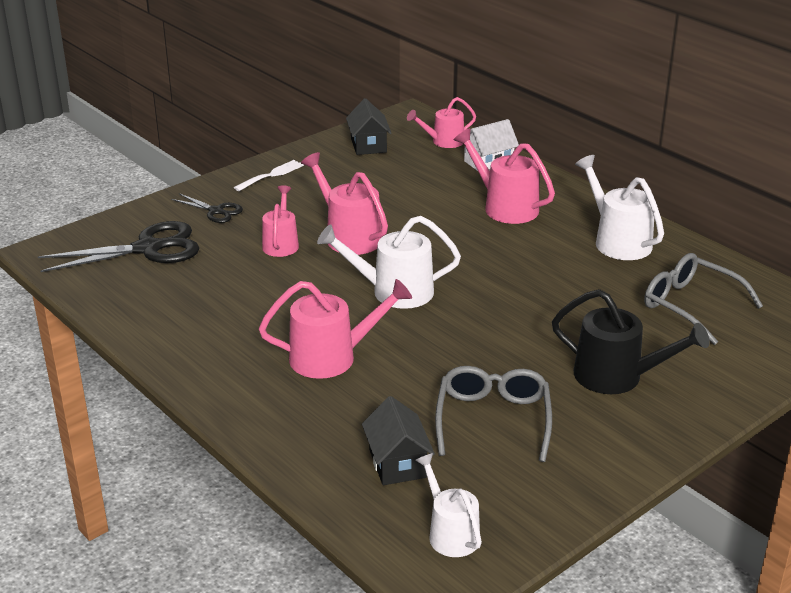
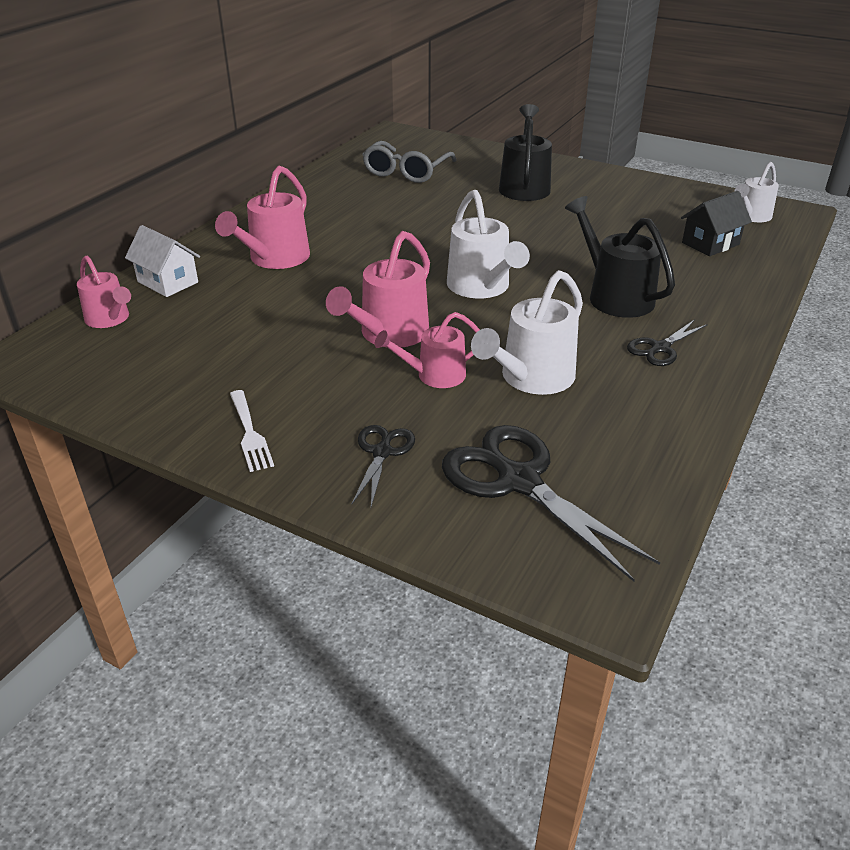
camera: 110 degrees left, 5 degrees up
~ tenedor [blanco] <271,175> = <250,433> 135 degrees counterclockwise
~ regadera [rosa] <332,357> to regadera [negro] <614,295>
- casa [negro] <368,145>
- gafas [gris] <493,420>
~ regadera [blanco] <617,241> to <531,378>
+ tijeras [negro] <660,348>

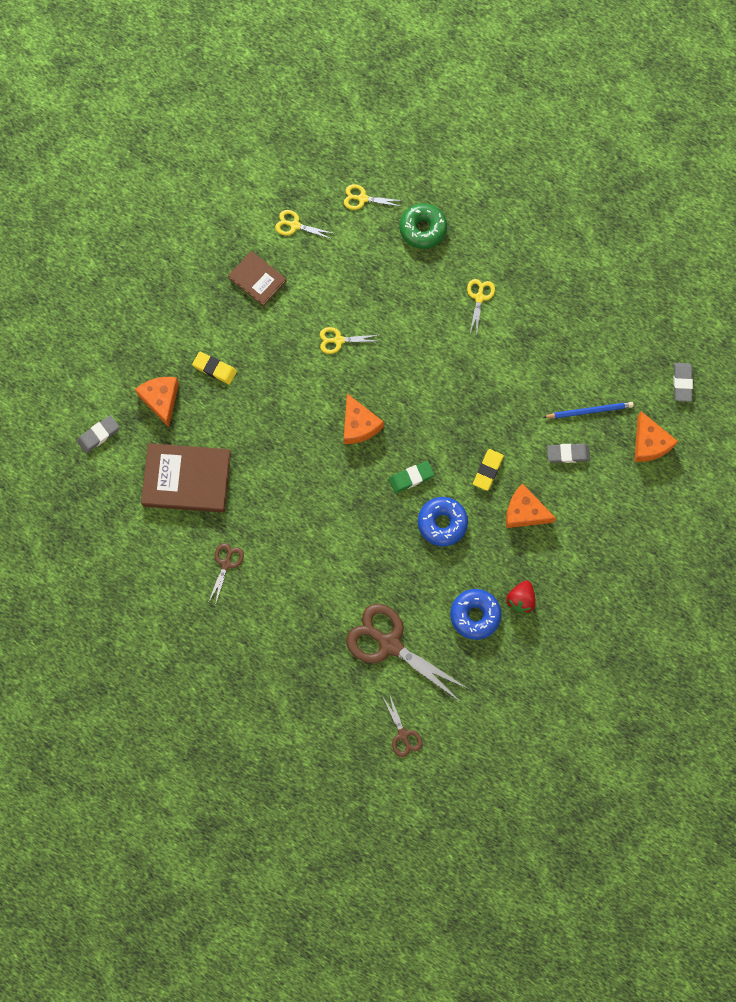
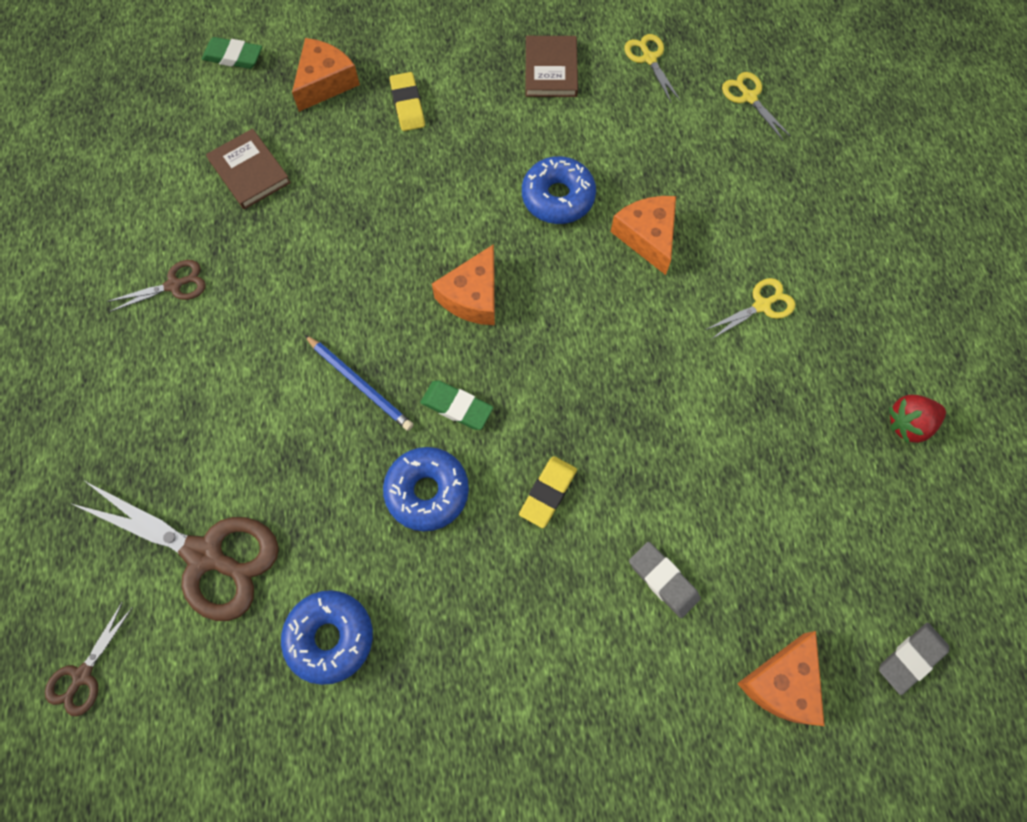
camera: 50 degrees right, 5 degrees down
~ goma de borrar [gris] <98,435> to goma de borrar [verde] <233,56>
~ libro [marrón] <187,479> = <249,172> x0.59
~ tijeras [amarillo] <338,340> to rosquilla [azul] <558,197>
~ tijeras [marrón] <389,644> = <205,555> 120 degrees clockwise
- rosquilla [verde] <423,229>
~ goma de borrar [amarillo] <488,470> = <548,493> 45 degrees counterclockwise
~ queso [naranja] <524,512> to <647,236>
~ fresa [rojo] <520,600> to <908,424>
~ lápiz [azul] <589,411> to <359,384>

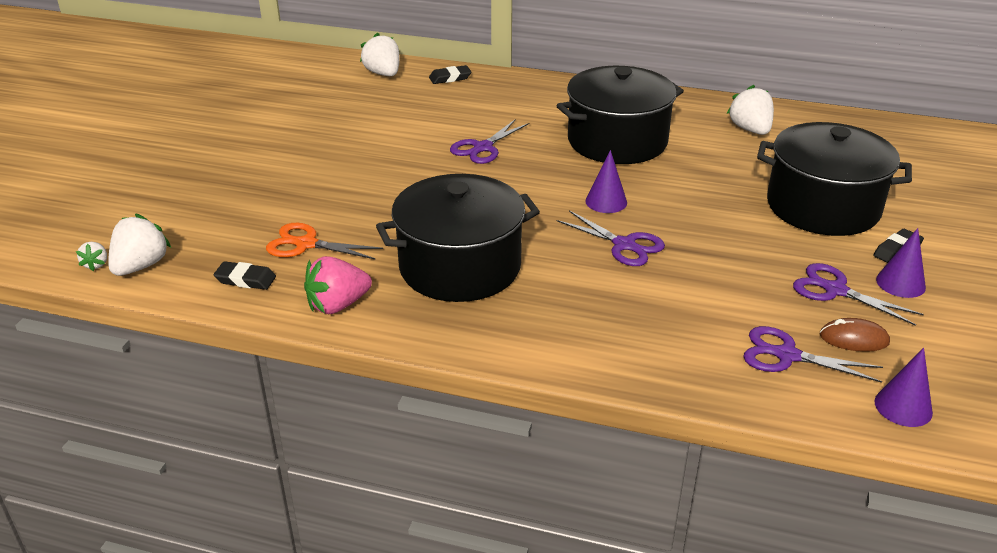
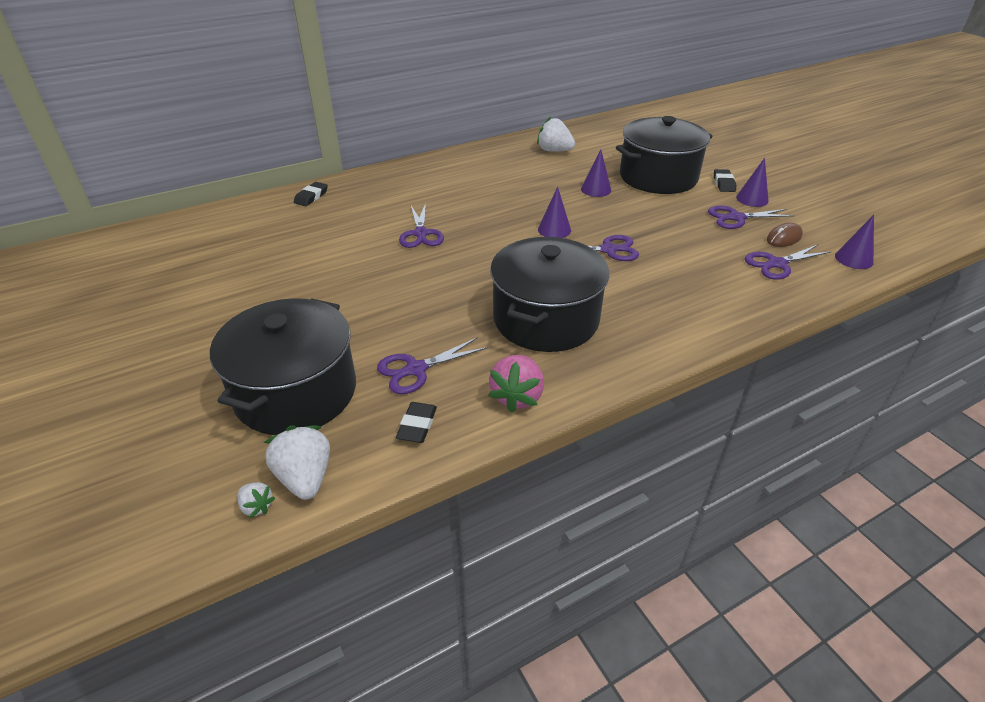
camera: 45 degrees left, 5 degrees up
~ goma de borrar [negro] <245,279> = <417,425> 45 degrees counterclockwise
~ tijeras [naranja] <306,244> to tijeras [morado] <416,369>
- fresa [blanco] <383,74>
~ olla [negro] <617,141> to <296,392>
+ cono [morado] <596,189>

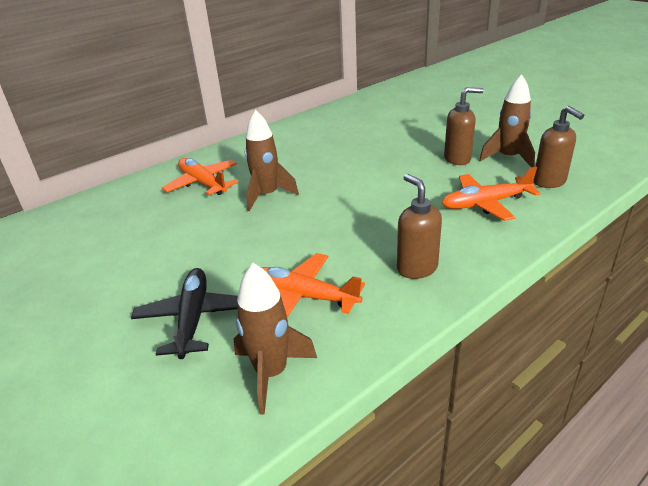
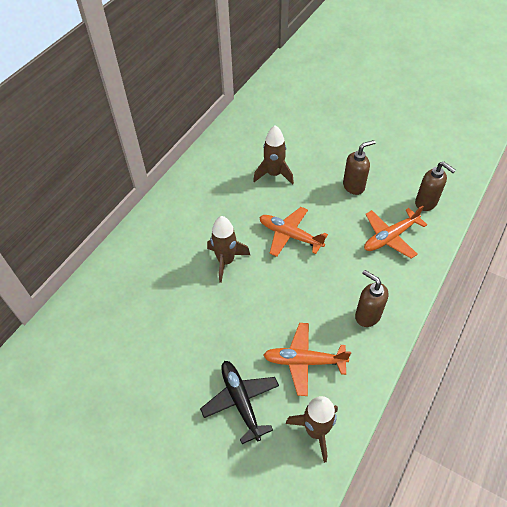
camera: 20 degrees left, 20 degrees up
~ avión [naranja] <203,183> to <290,235>
~ cohete [marrón] <508,158> to <274,174>

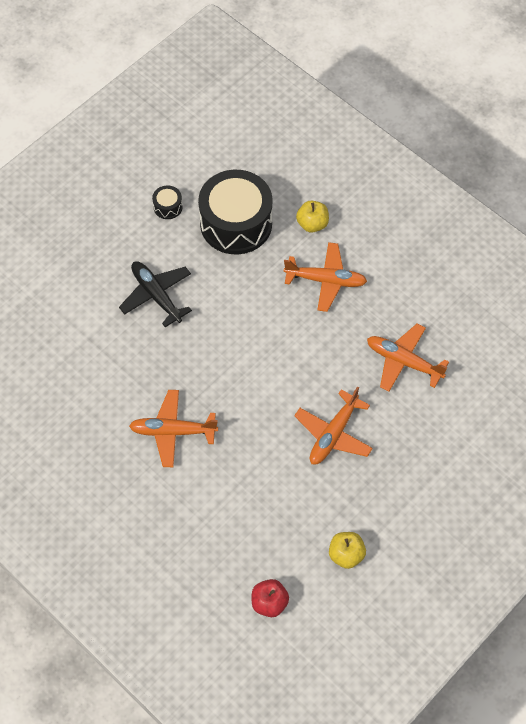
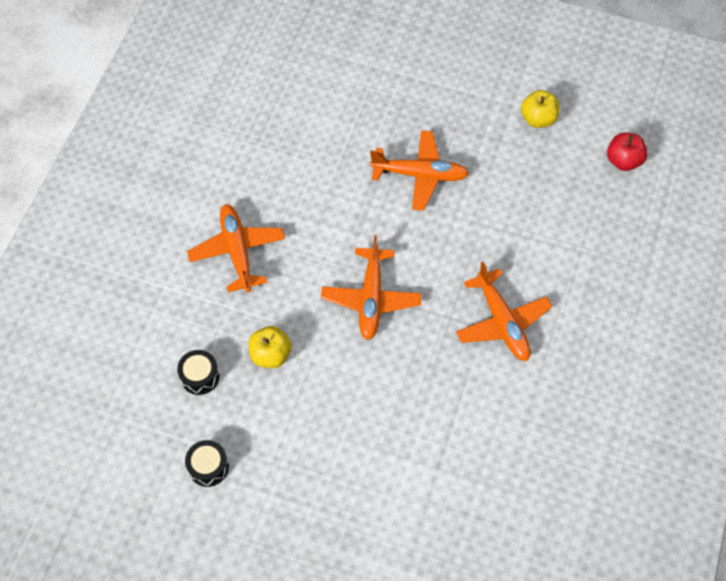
camera: 115 degrees left, 0 degrees up
- avión [negro] <156,295>
~ tambor [negro] <236,223> = <200,376> x0.41
~ manzana [amarillo] <312,224> to <271,355>
~ avión [naranja] <403,361> to <371,299>

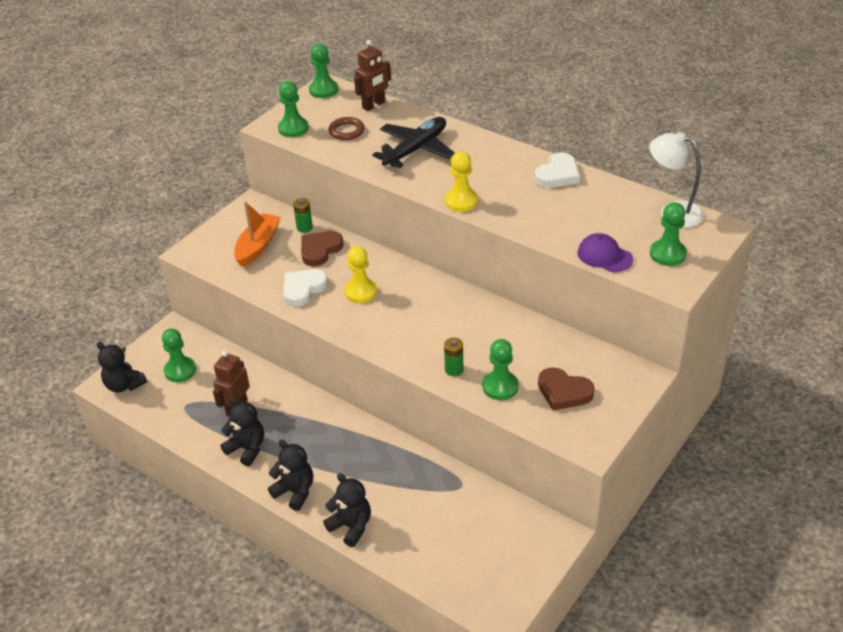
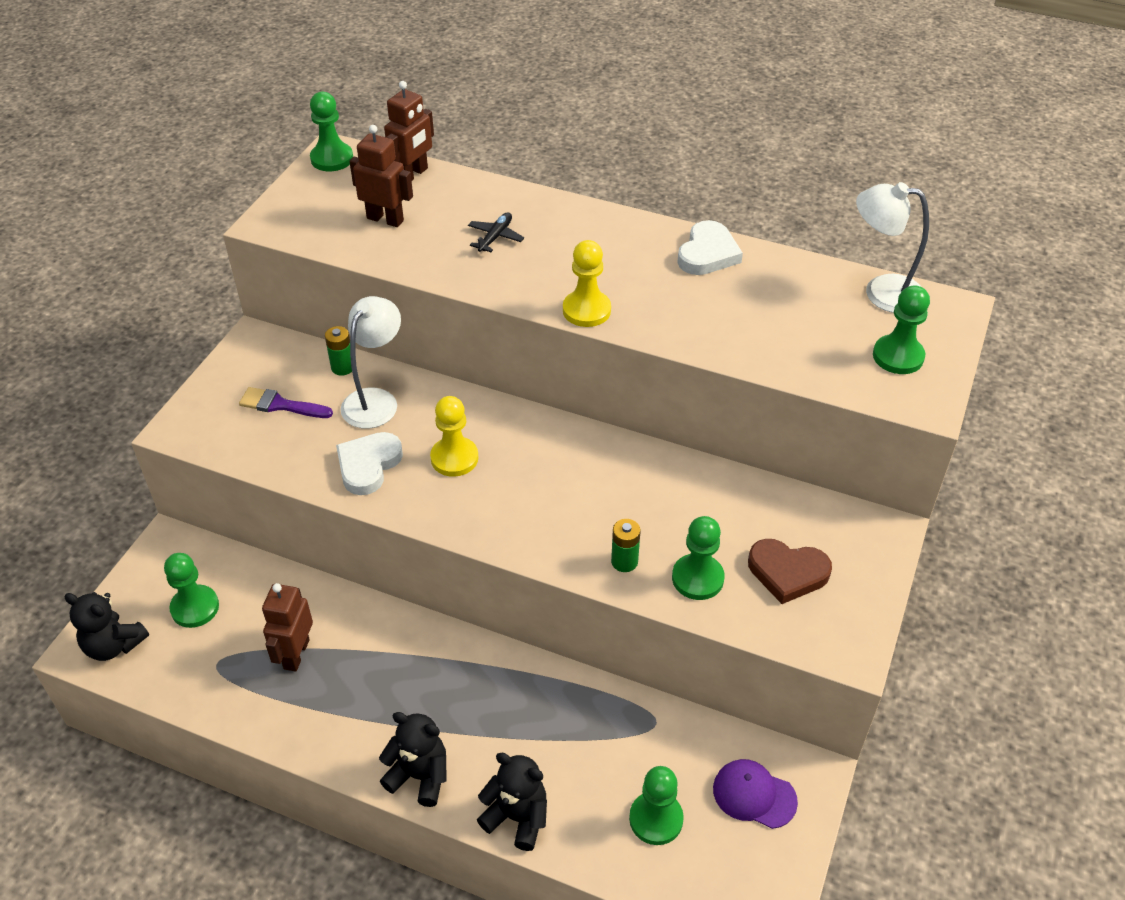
camera: 15 degrees left, 5 degrees up
- osito [negro] <247,449>
~ barco [naranja] <258,246> to pincel [morado] <281,405>
~ peón [verde] <293,128> to <656,819>
~ corazón [marrón] <320,250> to lámpara [blanco] <375,400>
~ anillo [marrón] <346,131> to robot [marrón] <385,219>
~ avión [negro] <416,149> = <495,237> x0.47
~ gorra [morado] <604,256> to <754,795>

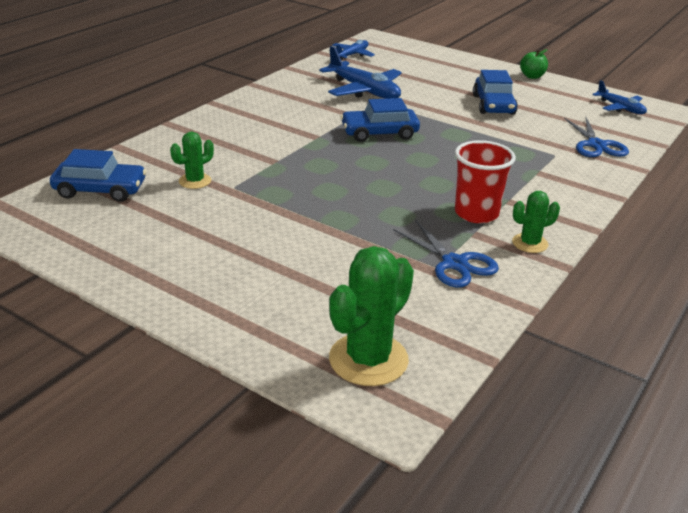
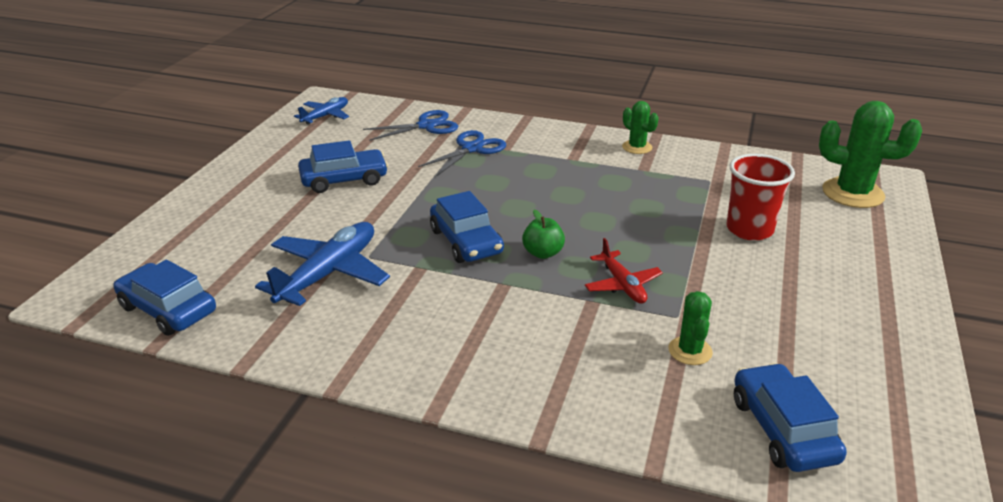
camera: 105 degrees left, 0 degrees up
~ cactus [verde] <195,181> = <690,351> 60 degrees clockwise
~ avión [azul] <352,55> to coche [azul] <168,309>
~ tijeras [azul] <454,263> to <472,149>
~ vaso [rojo] <476,213> to <749,229>
~ manzana [verde] <532,76> to <543,253>
+ avión [rojo] <622,285>

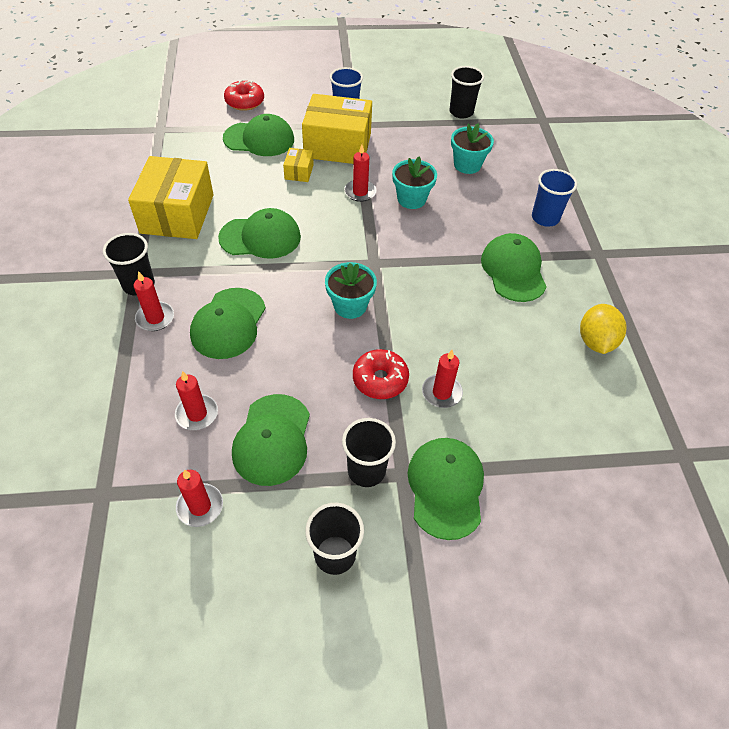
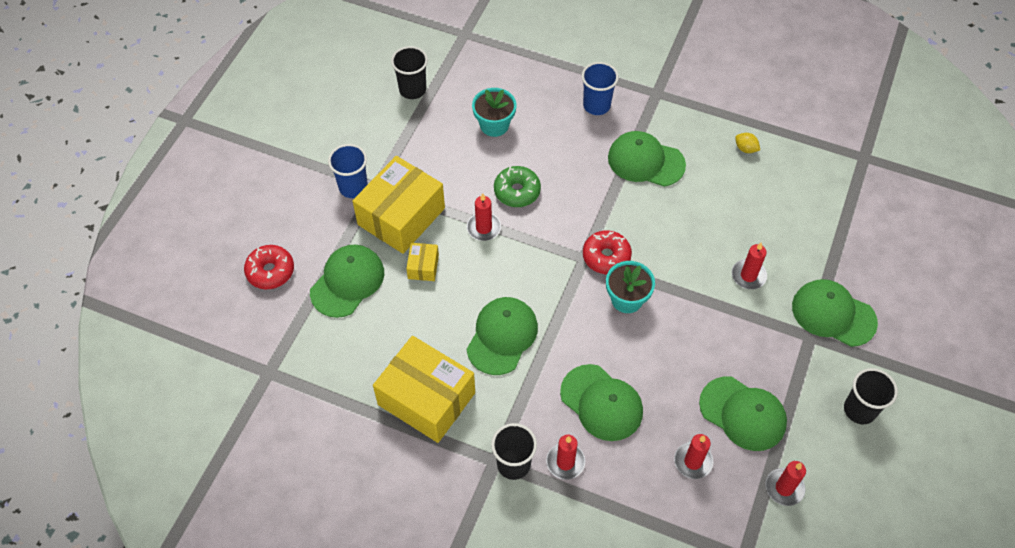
camera: 60 degrees left, 5 degrees up
~ caja [amarillo] <299,172> = <423,267> 60 degrees clockwise
- vaso [negro] <366,470>
~ rosquilla [rojo] <380,379> to <606,257>
~ maceta [turquesa] <411,199> to rosquilla [verde] <517,191>
~ limón [amarillo] <595,341> = <745,149> x0.53

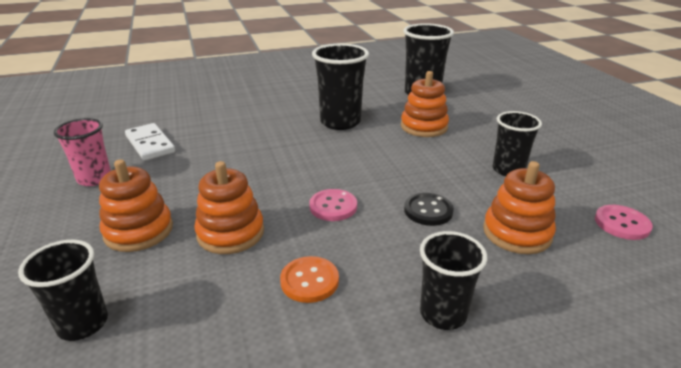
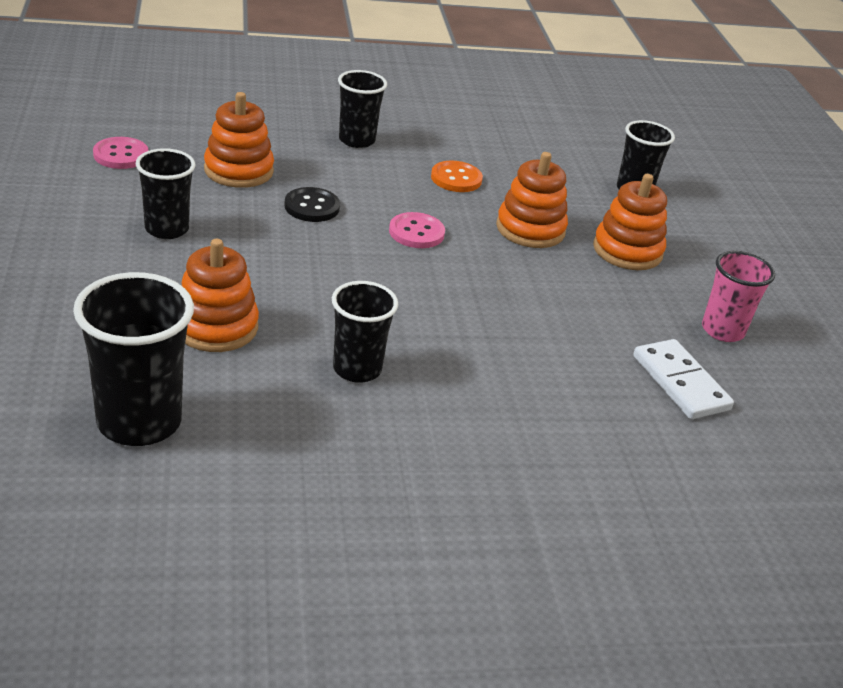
camera: 175 degrees left, 5 degrees up
~ vaso [negro] <340,122> = <357,369> x0.65

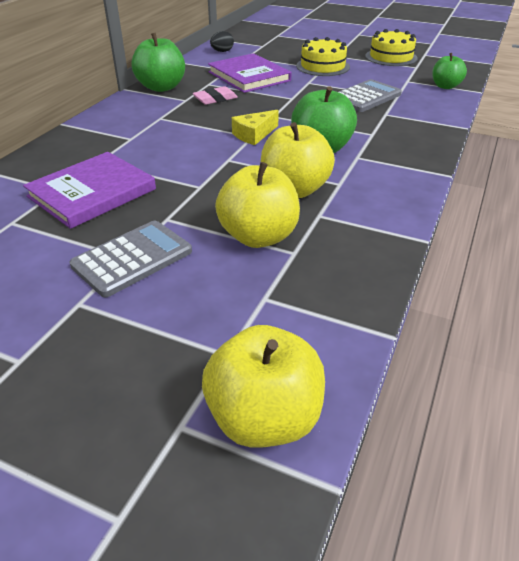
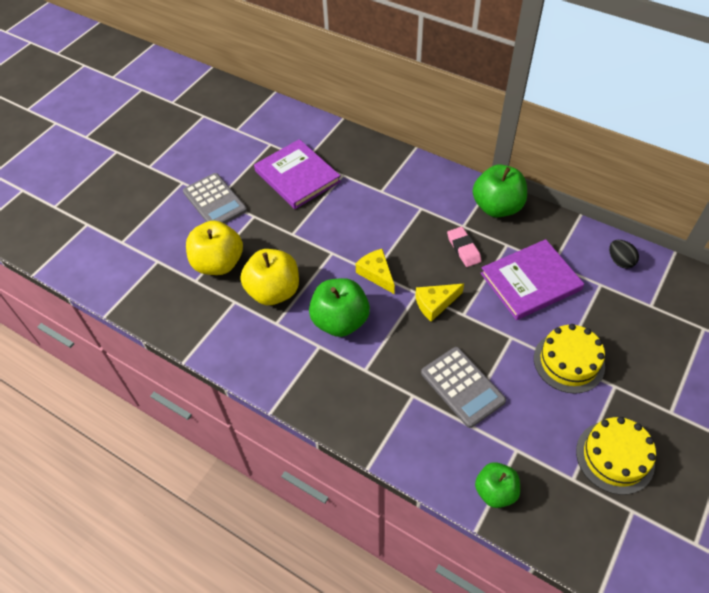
camera: 100 degrees right, 15 degrees up
- manzana [amarillo] <264,418>
+ queso [amarillo] <435,304>

